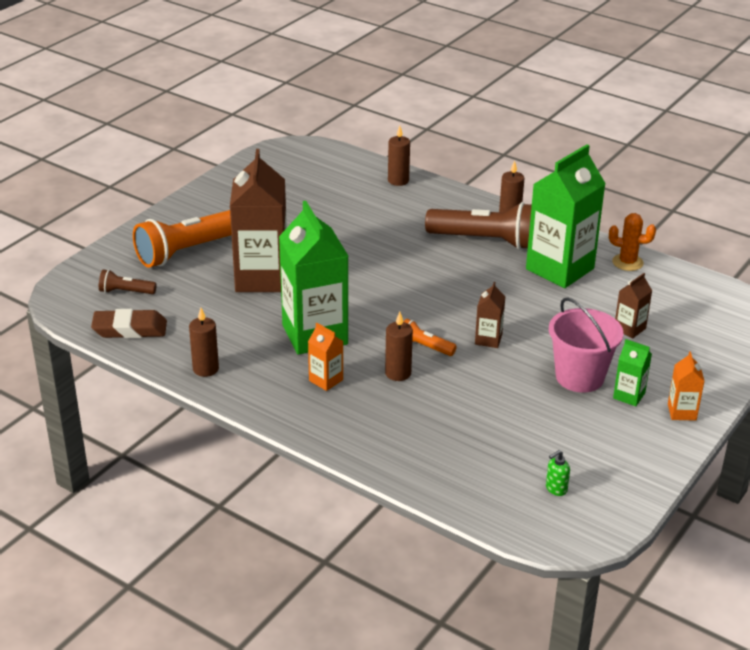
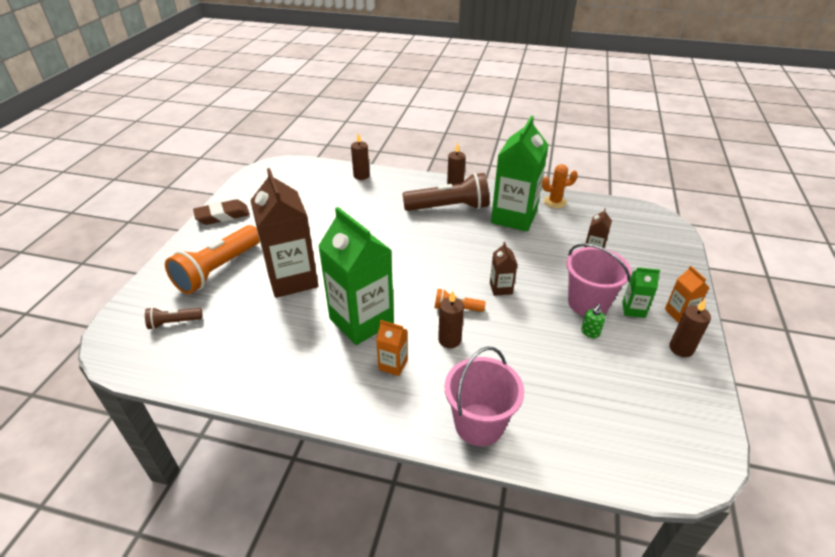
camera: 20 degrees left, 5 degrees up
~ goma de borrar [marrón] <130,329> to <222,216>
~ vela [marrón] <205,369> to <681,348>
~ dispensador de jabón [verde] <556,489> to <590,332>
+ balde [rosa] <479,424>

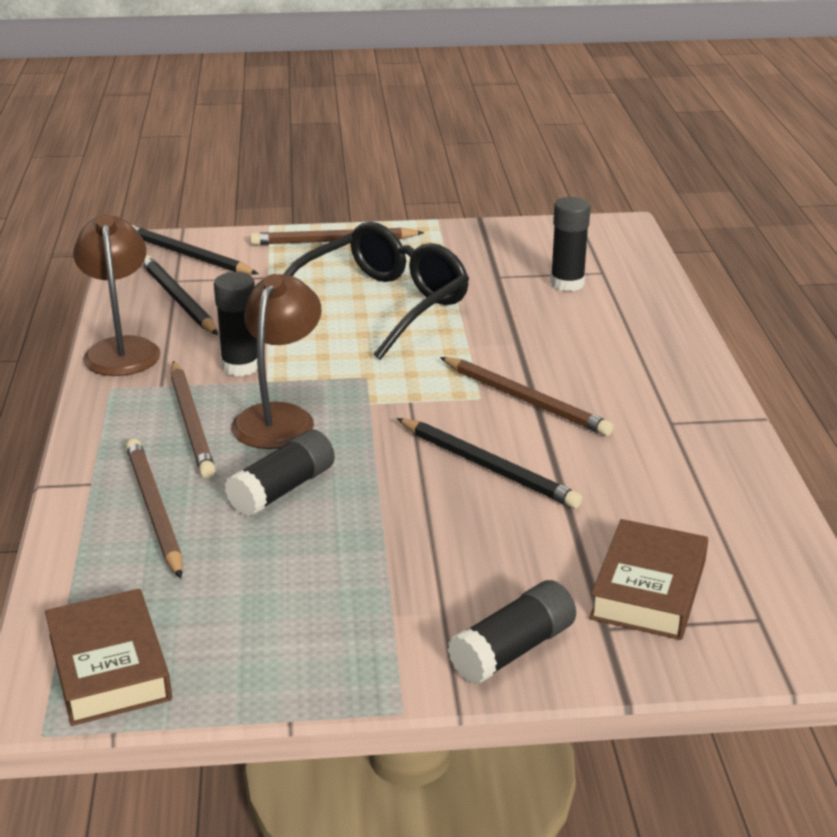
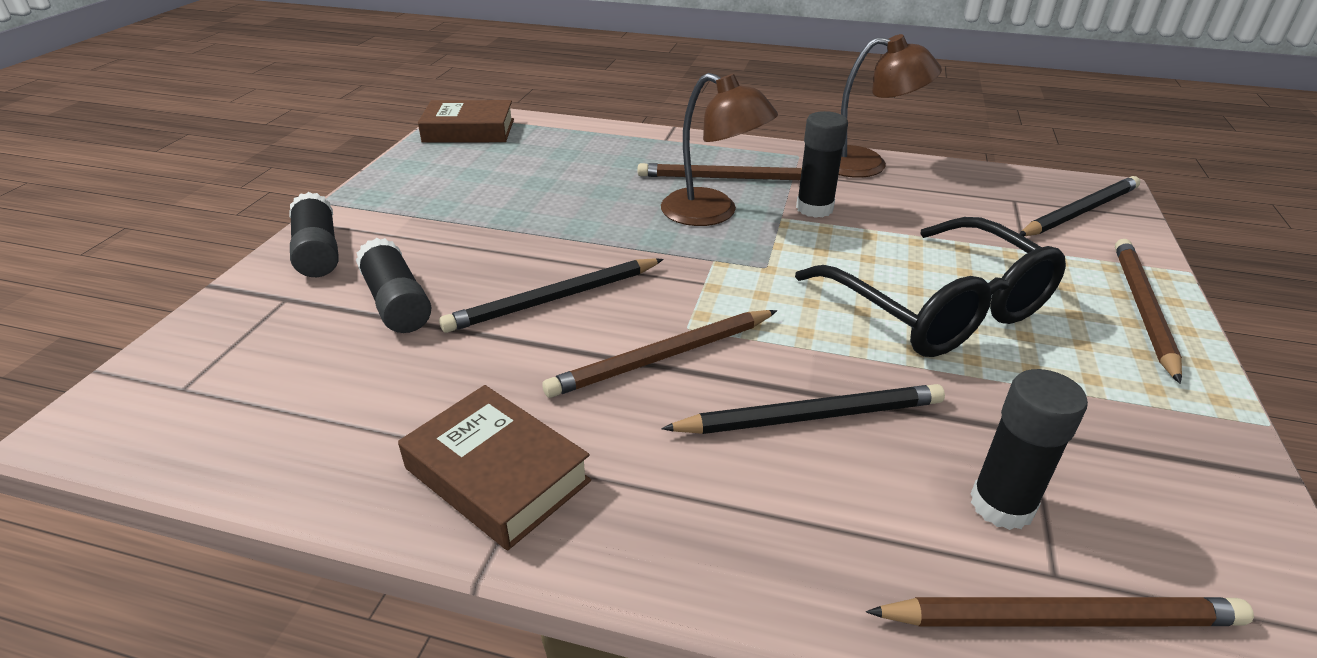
camera: 110 degrees right, 5 degrees up
~ lápiz [marrón] <154,510> to <1061,618>
~ lápiz [negro] <178,299> to <810,416>
~ barra de pegamento [negro] <282,490> to <397,303>
~ libro [marrón] <649,590> to <497,475>

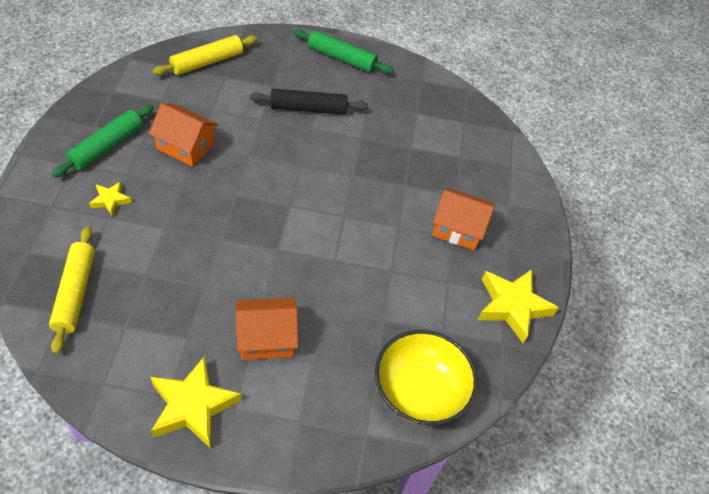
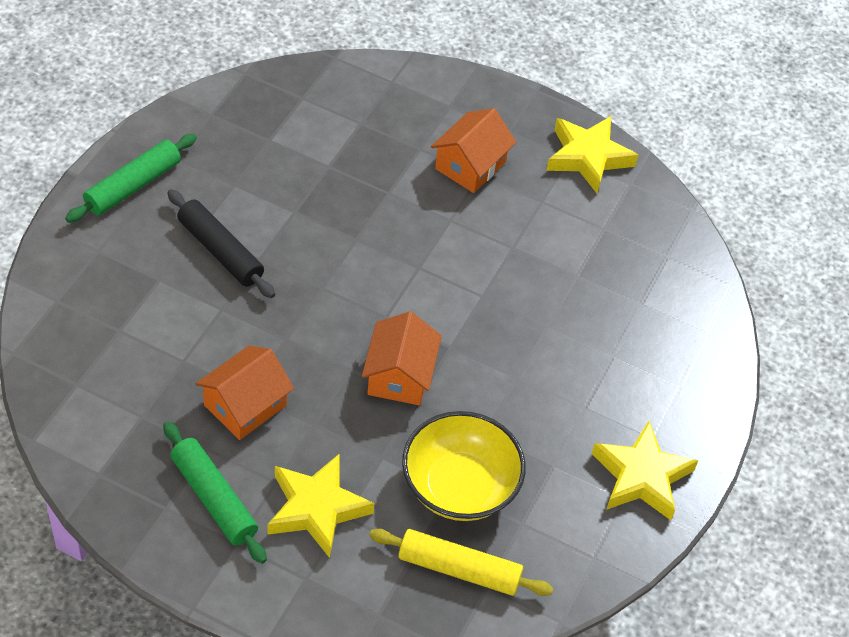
camera: 70 degrees left, 0 degrees up
~ estrella [amarillo] <110,200> = <317,508> x1.94
- rodillo [amarillo] <207,62>
~ casa [naranja] <266,338> to <399,375>
~ rodillo [negro] <308,108> = <220,251> 60 degrees counterclockwise
~ cuenco [amarillo] <419,392> to <459,486>

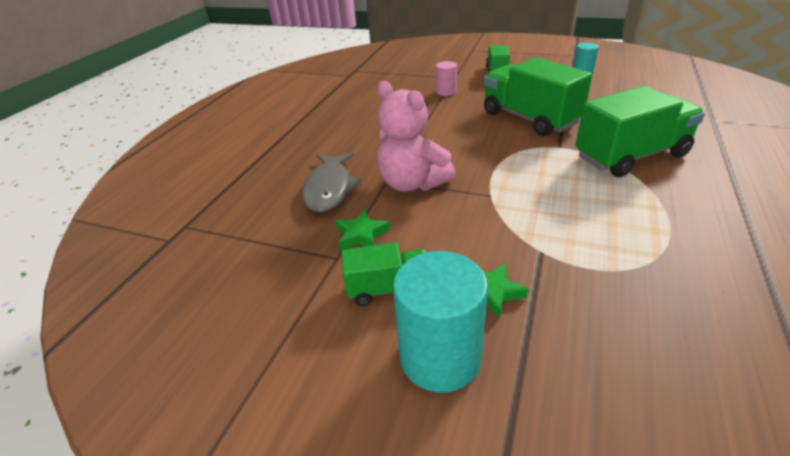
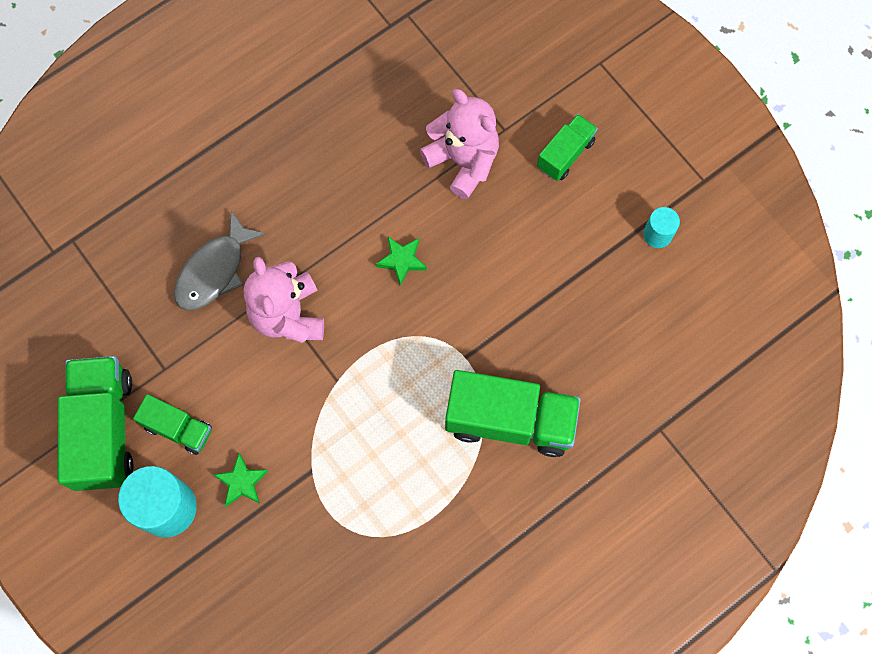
camera: 30 degrees right, 35 degrees up
~ estrella [verde] <361,235> to <401,260>
~ cilindro [rosa] <446,92> to osito [rosa] <463,161>
~ camión [verde] <529,118> to <104,430>

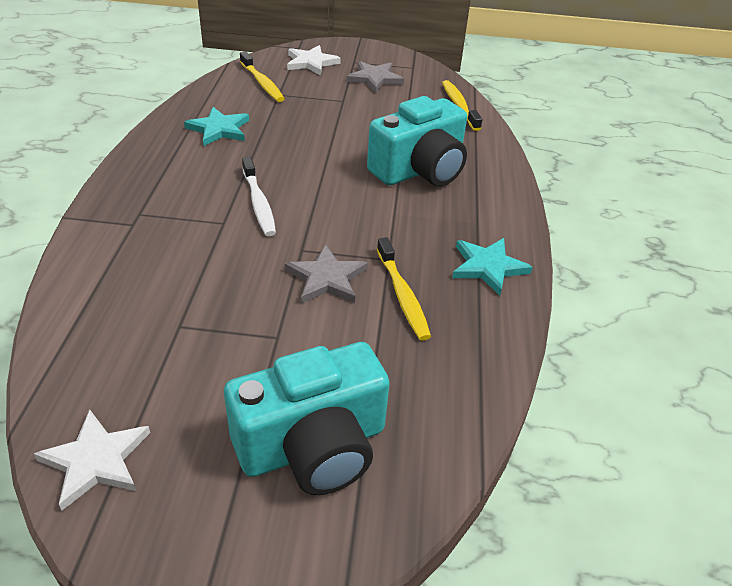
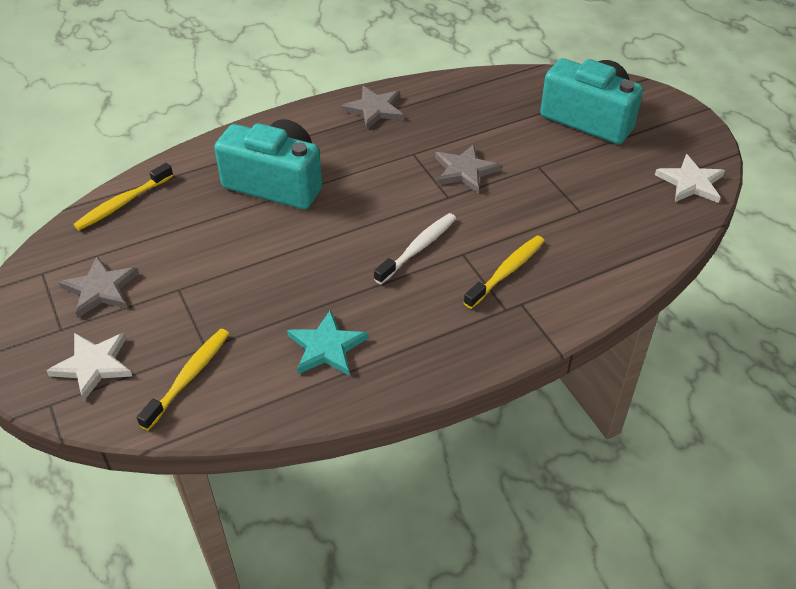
camera: 120 degrees left, 5 degrees up
~ cepillo de dientes [amarillo] <402,295> to <507,271>
~ estrella [turquesa] <488,267> to estrella [gris] <374,109>

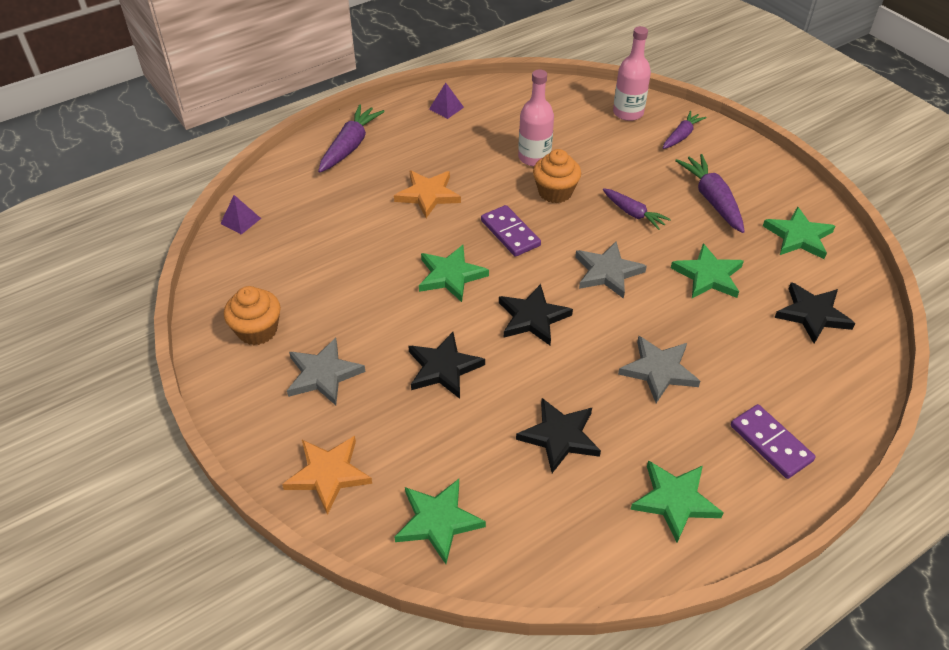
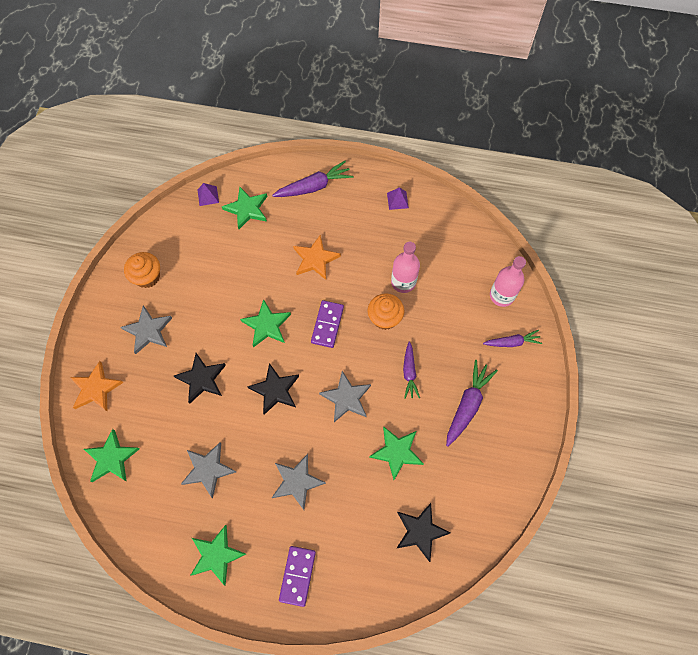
camera: 45 degrees right, 20 degrees up
~ estrella [negro] <559,437> to estrella [gris] <208,469>
~ estrella [verde] <798,236> to <247,209>

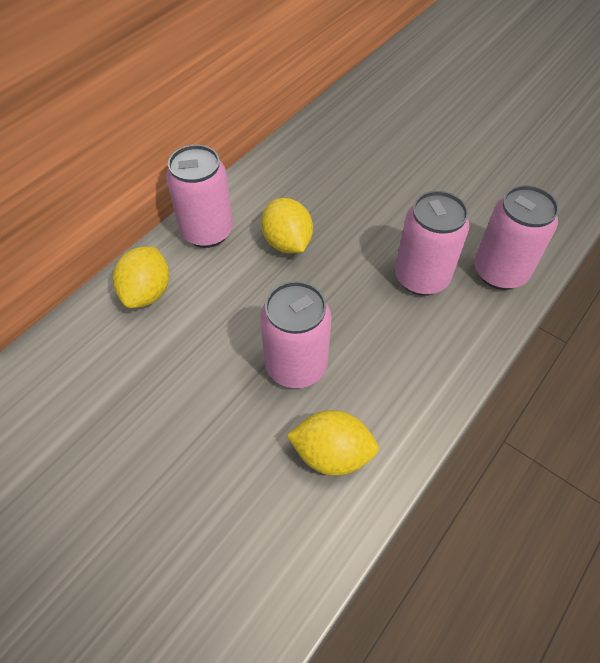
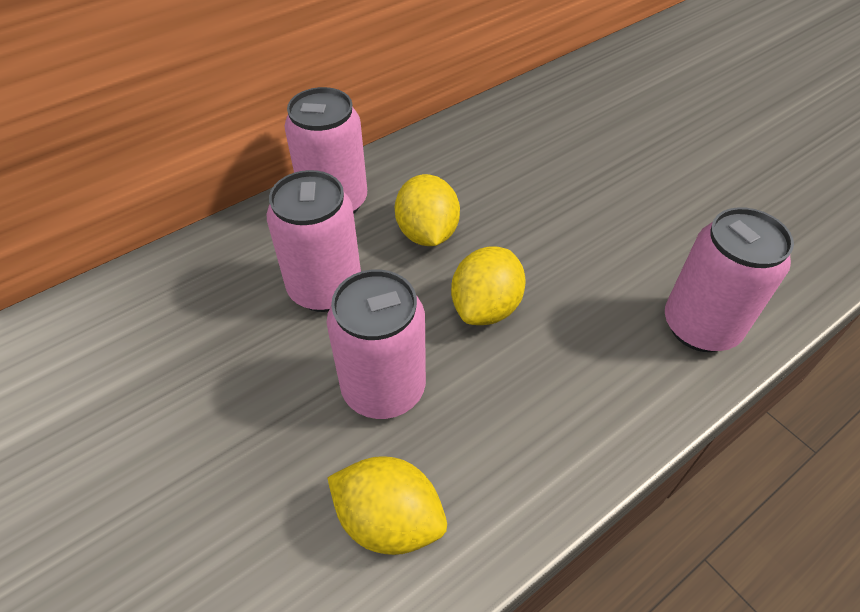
camera: 15 degrees right, 5 degrees down
~ limón [amarillo] <147,292> to <486,307>
~ lata [rosa] <421,277> to <325,288>

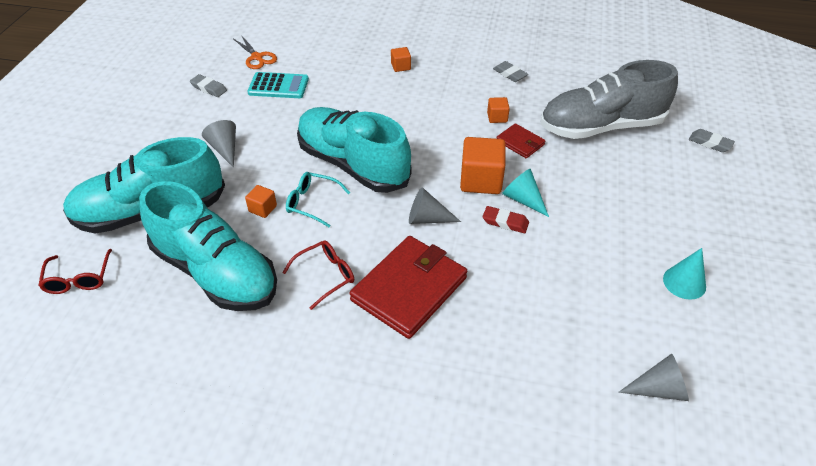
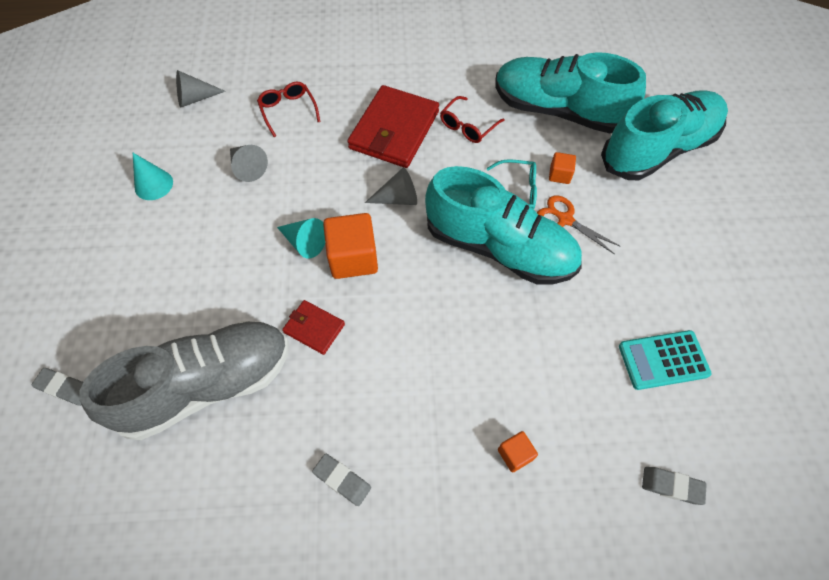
camera: 165 degrees right, 15 degrees up
~ gafas [rojo] <78,279> to <288,110>
~ goma de borrar [gris] <209,88> to <671,486>
~ cono [gris] <225,149> to <247,167>
~ tijeras [naranja] <257,57> to <565,219>
- goma de borrar [rojo] <505,222>
- cubo [naranja] <497,117>

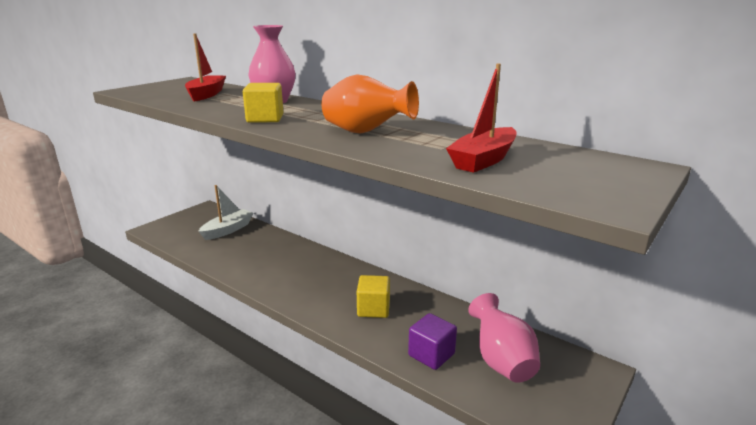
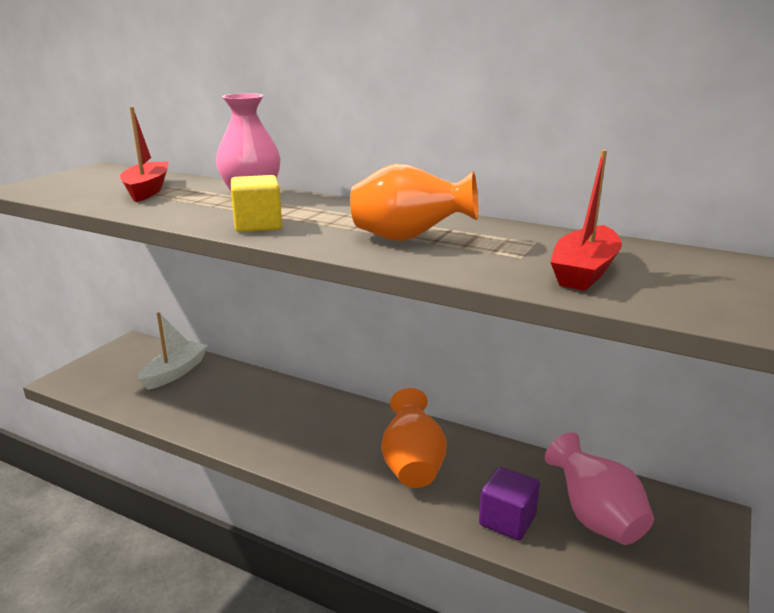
camera: 10 degrees left, 0 degrees up
~ cubo [amarillo] <373,309> to florero [naranja] <412,466>

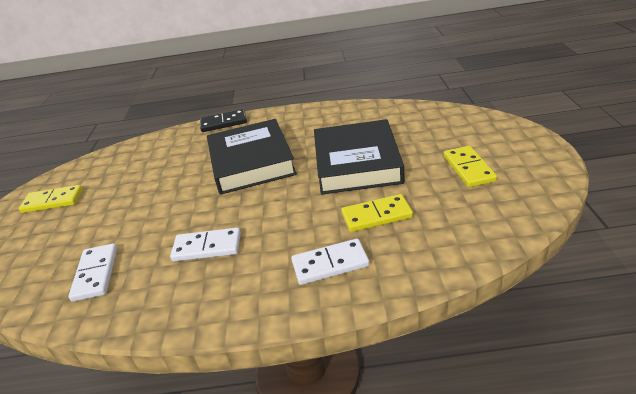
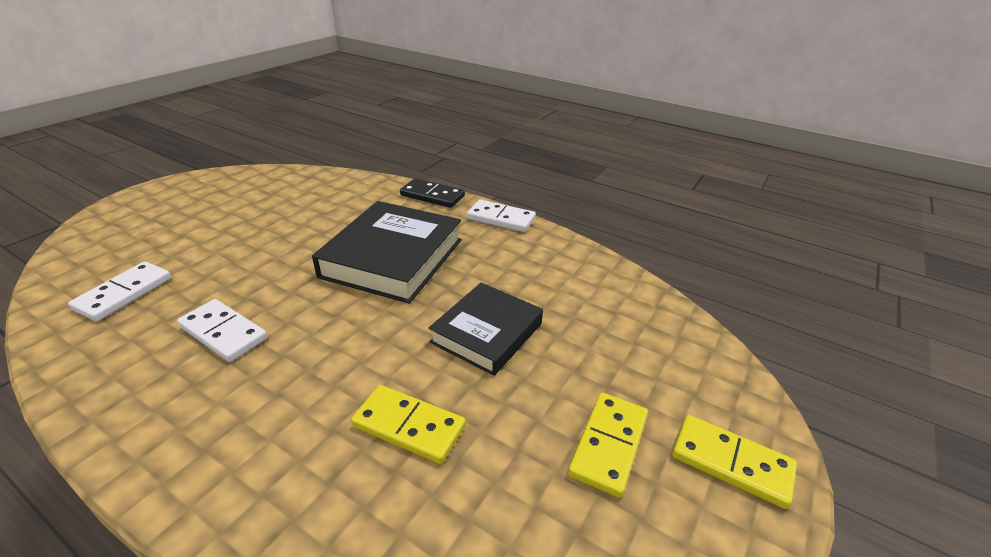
camera: 30 degrees right, 0 degrees up
~ ficha de dominó [amarillo] <53,201> to <731,462>
~ ficha de dominó [blanco] <330,264> to <501,219>
~ libro [negro] <357,163> = <487,333> x0.64

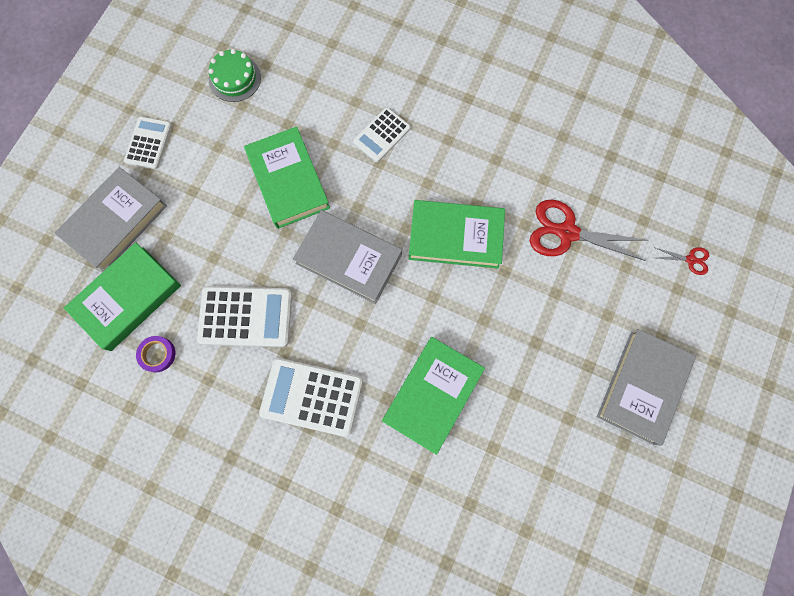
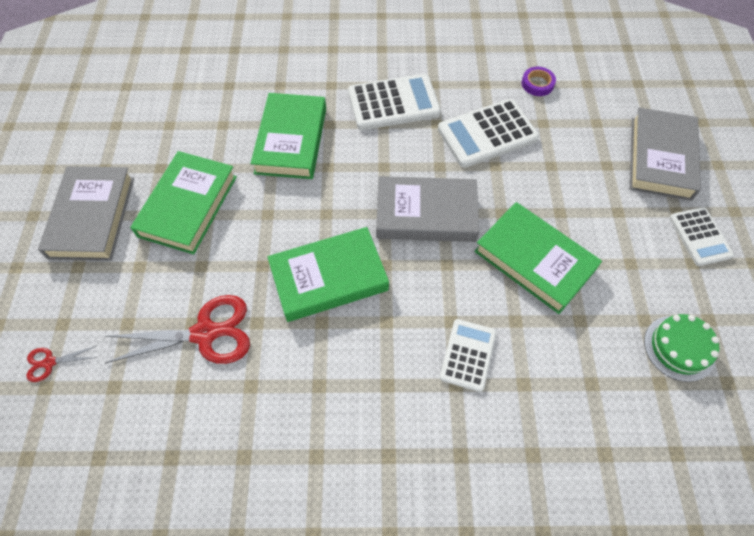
camera: 155 degrees right, 15 degrees down
~ libro [verde] <127,298> to <188,206>

